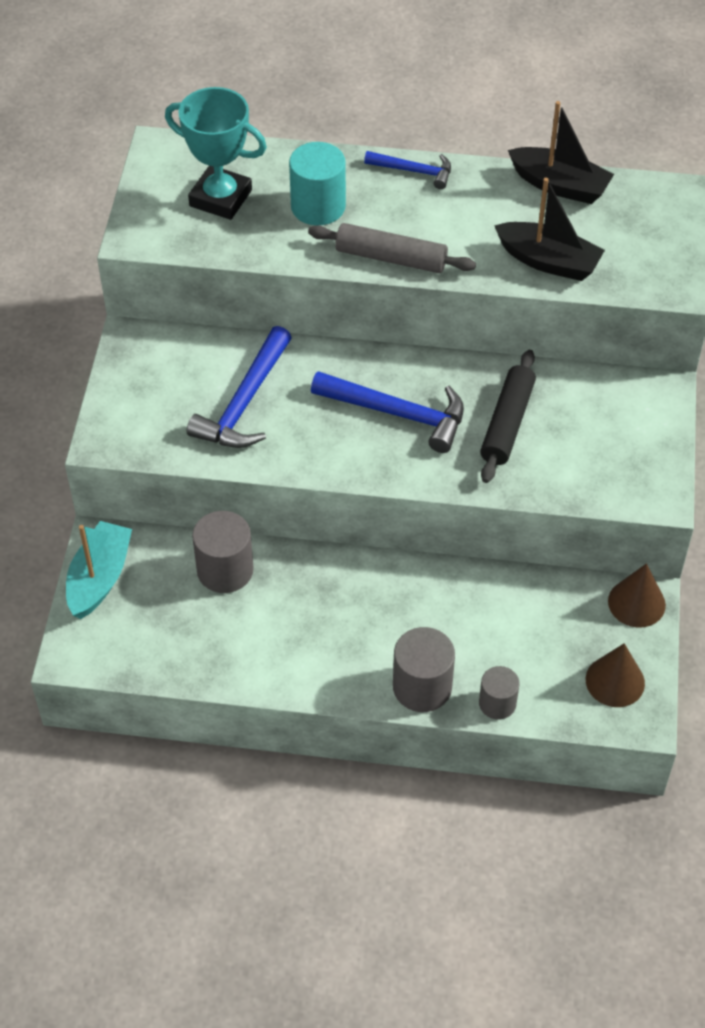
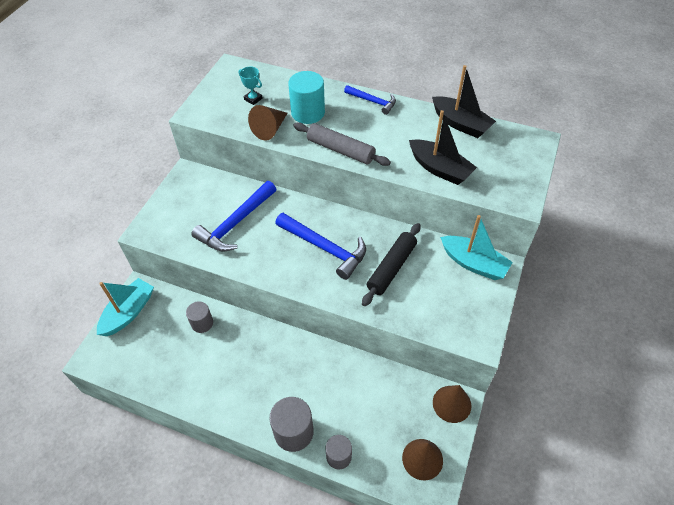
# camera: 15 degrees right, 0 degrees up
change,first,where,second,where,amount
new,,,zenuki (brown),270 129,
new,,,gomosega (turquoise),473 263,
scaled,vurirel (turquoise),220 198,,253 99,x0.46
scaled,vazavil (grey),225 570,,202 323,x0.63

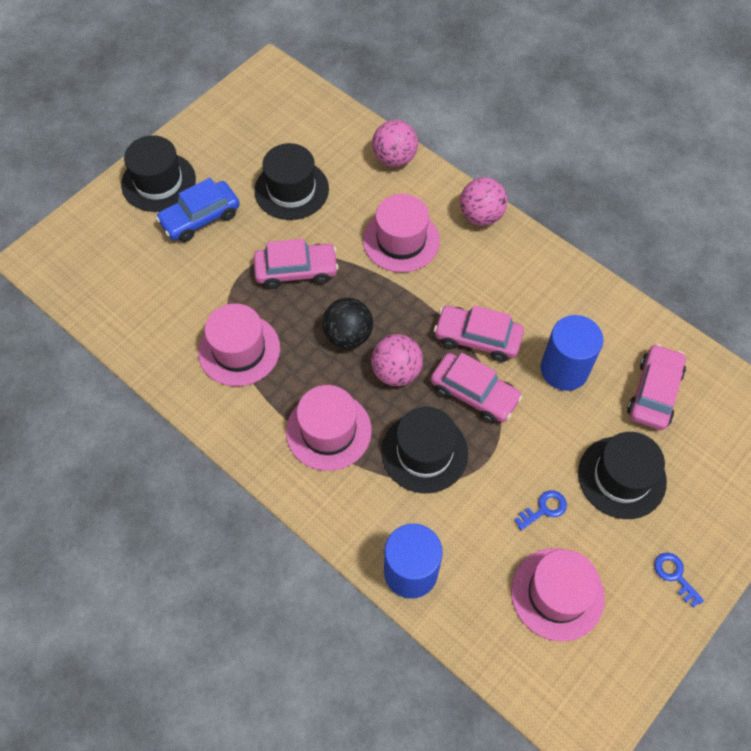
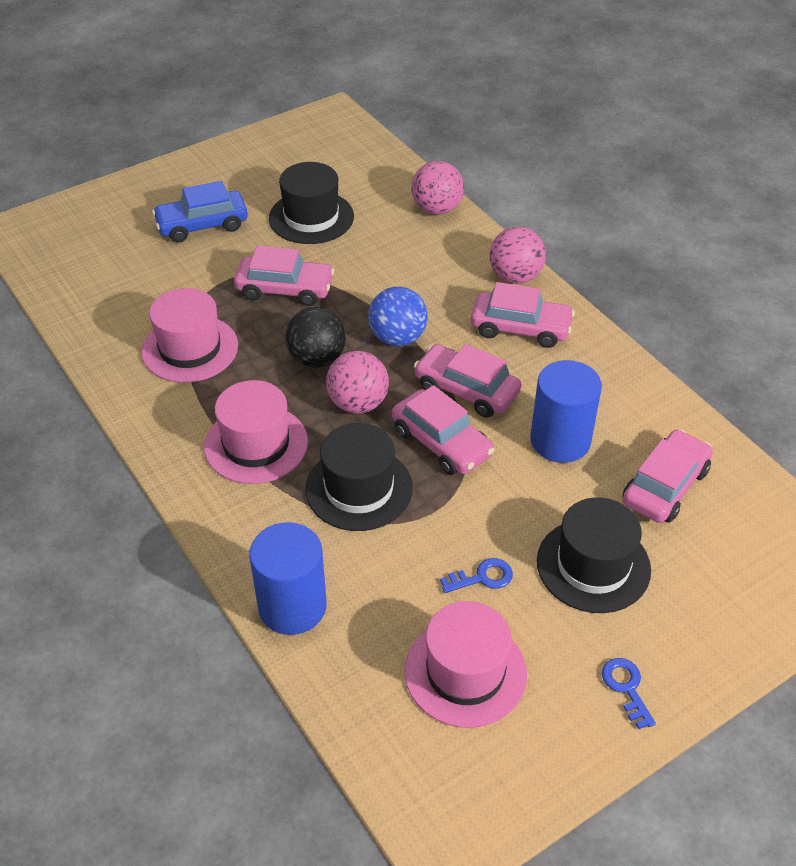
# camera: 15 degrees right, 15 degrees down
change,first,where,second,where,amount
gone,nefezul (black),158 182,,,
gone,nefezul (pink),401 240,,,
new,,,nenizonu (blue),397 338,
new,,,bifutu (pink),520 328,

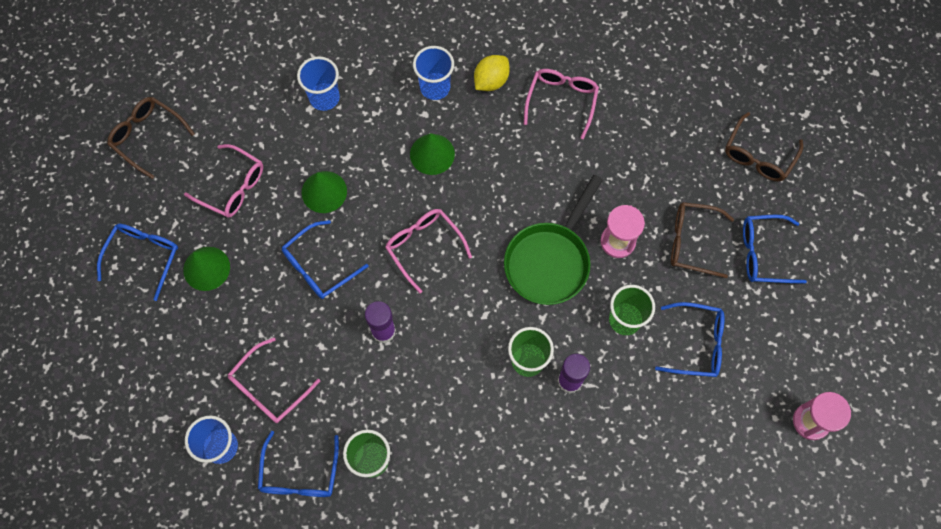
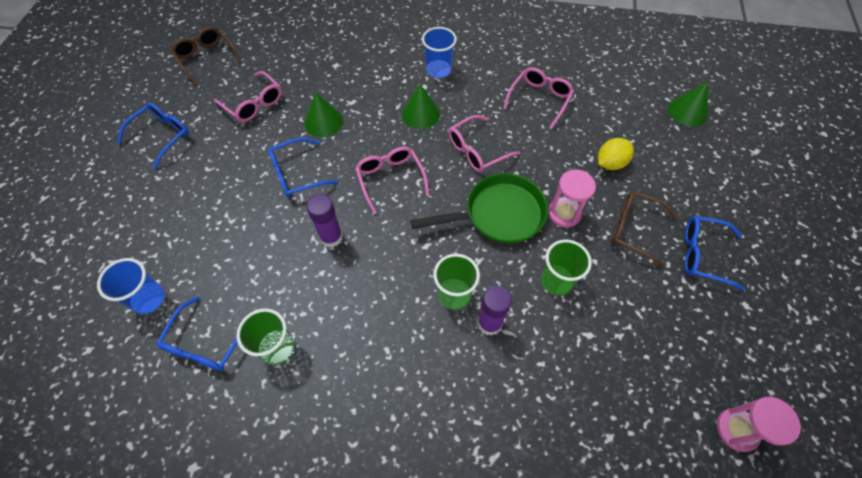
# camera: 15 degrees right, 10 degrees down
change,first,where,second,where,amount
gone,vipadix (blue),324 98,,,
gone,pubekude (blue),697 344,,,
gone,pubekude (brown),758 156,,,
shifted,zenuki (green),206 268,,687 111,
shifted,pubekude (pink),268 388,,476 150,
shifted,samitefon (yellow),491 81,,610 163,
rotated,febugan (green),550 260,,498 215,150 degrees counterclockwise

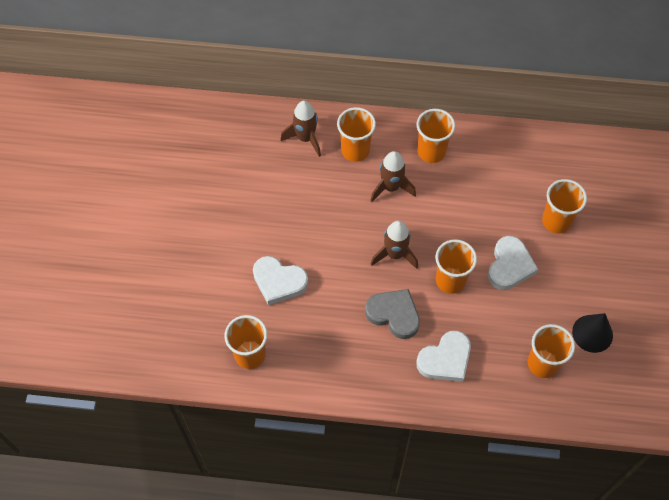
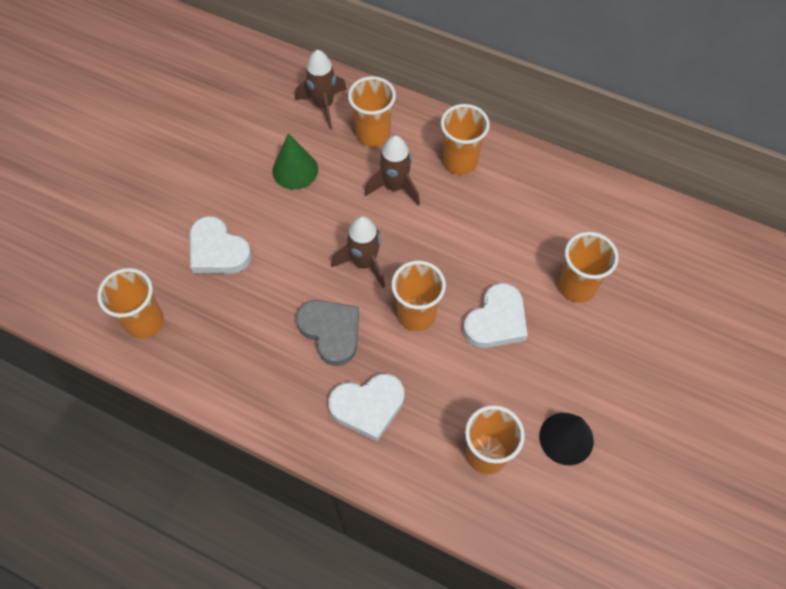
# camera: 20 degrees right, 0 degrees up
change,first,where,second,where,amount
new,,,zenuki (green),295 170,

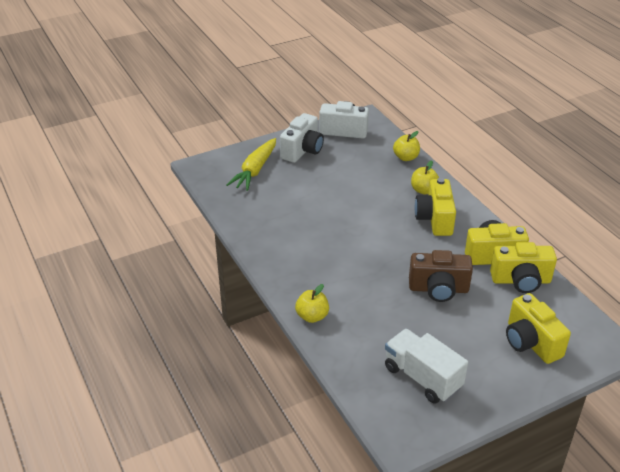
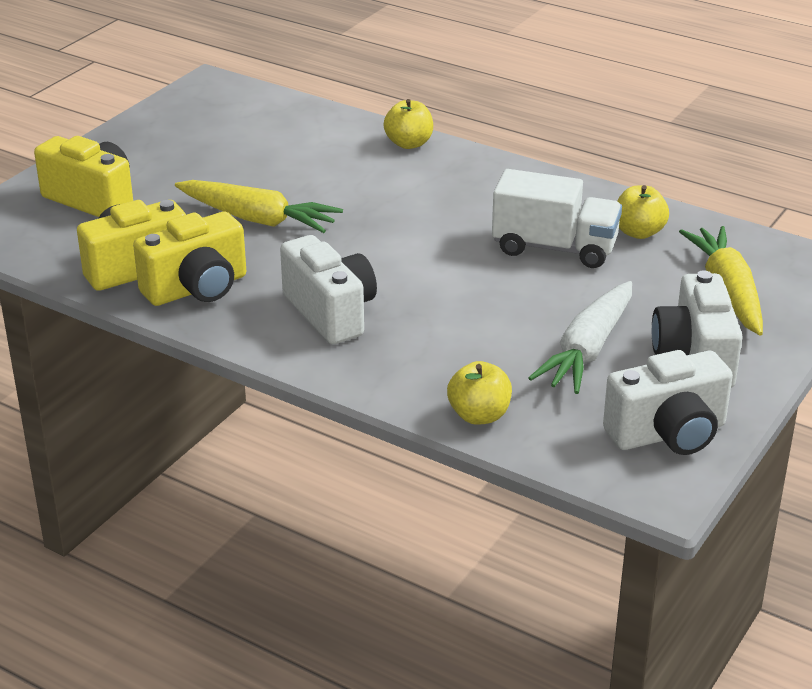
# camera: 150 degrees right, 5 degrees down
change,first,where,second,where,amount
new,,,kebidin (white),587 350,
shifted,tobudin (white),422 377,,554 248,
shifted,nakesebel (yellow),423 190,,638 232,
swapped,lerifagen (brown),438 289,kebidin (yellow),258 219,
repainted,lerifagen (yellow),435 219,lerifagen (white),331 313,

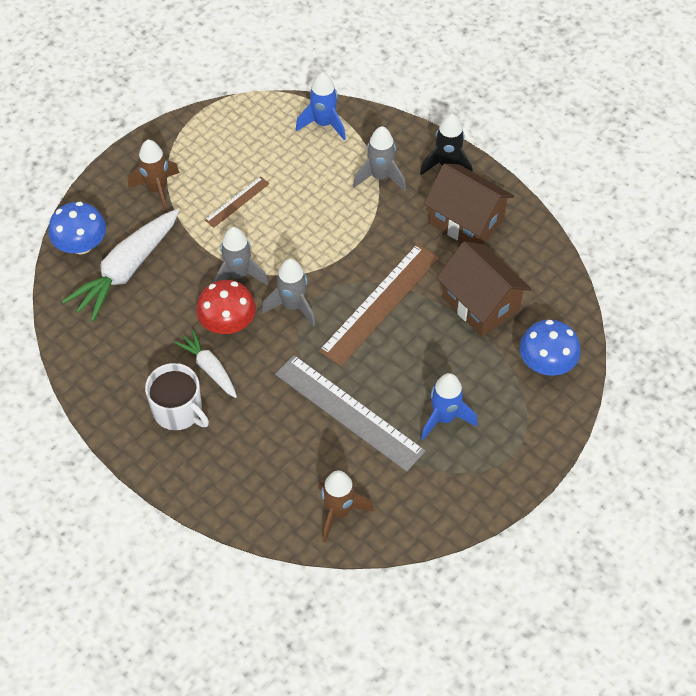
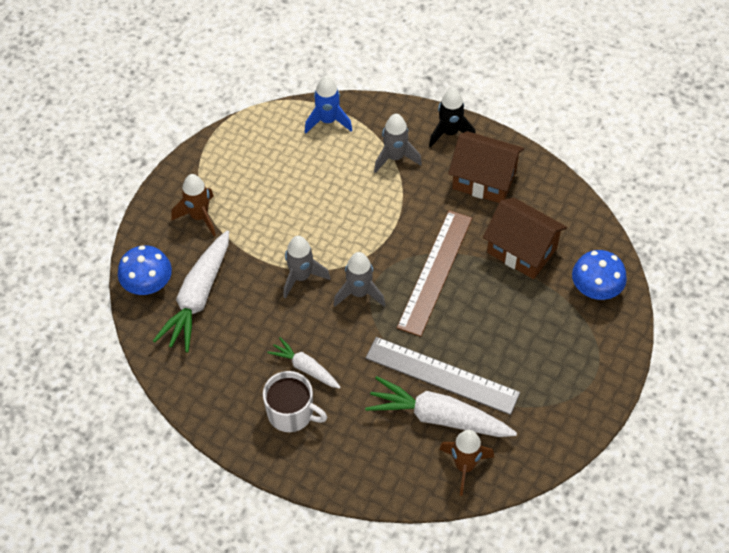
# camera: 15 degrees left, 0 degrees up
change,first,where,second,where,amount
gone,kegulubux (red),228 323,,,
gone,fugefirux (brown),237 202,,,
gone,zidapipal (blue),444 418,,,
new,,,kebidin (white),438 417,

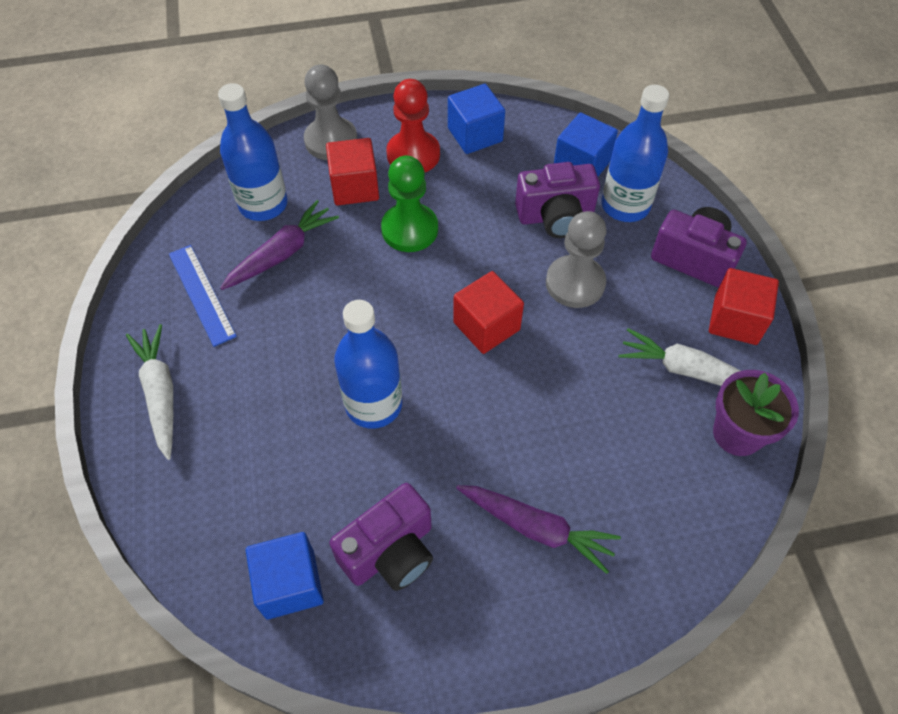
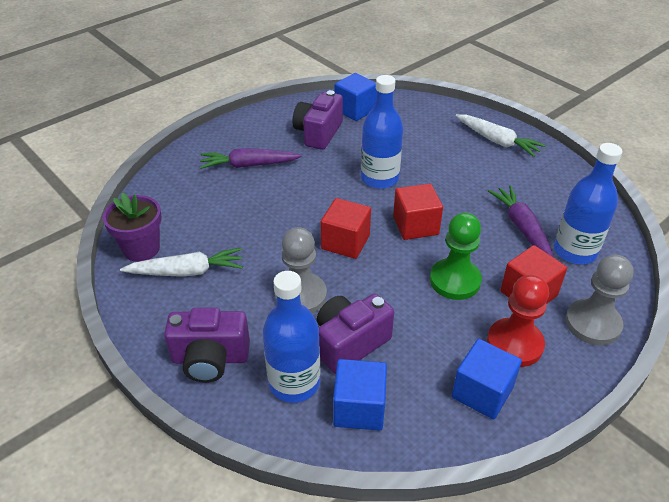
# camera: 150 degrees right, 15 degrees down
change,first,where,second,where,amount
gone,fugefirux (blue),202 294,,,
shifted,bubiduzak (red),735 320,,415 225,
rotated,kebidin (purple),282 253,,522 227,150 degrees clockwise

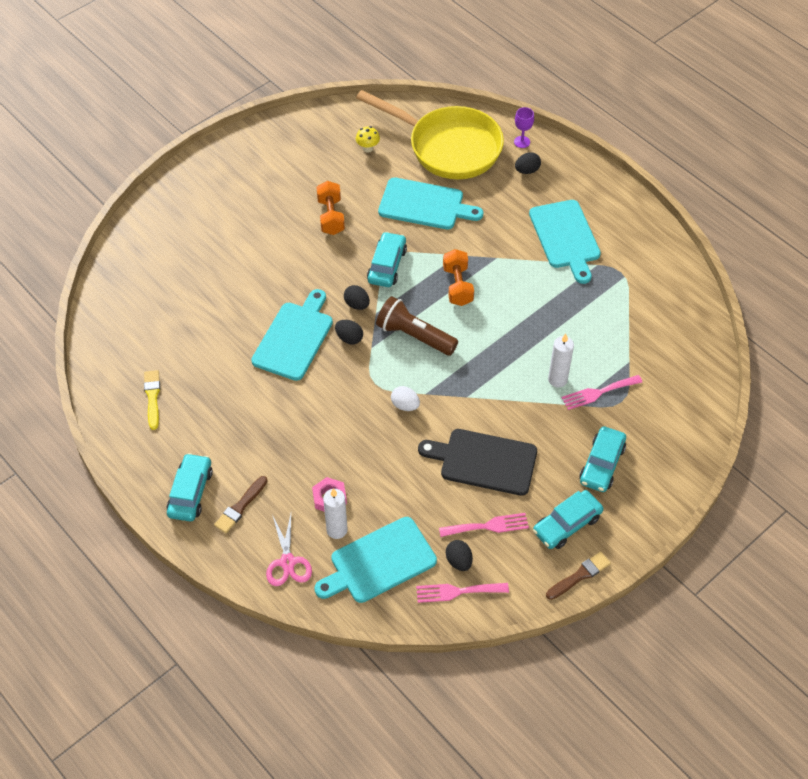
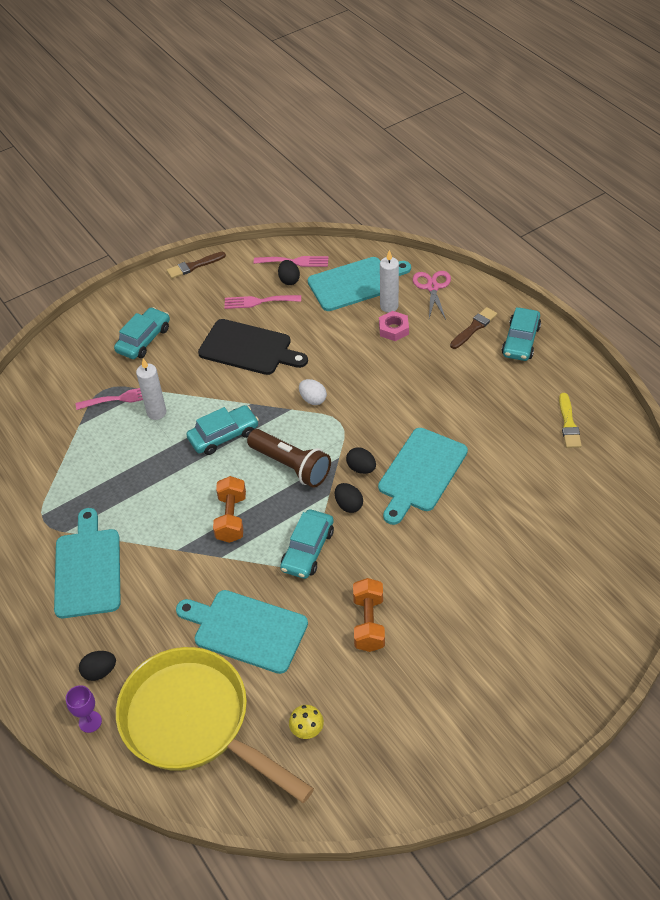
# camera: 170 degrees left, 5 degrees down
change,first,where,second,where,amount
shifted,bifutu (turquoise),567 524,,223 435,

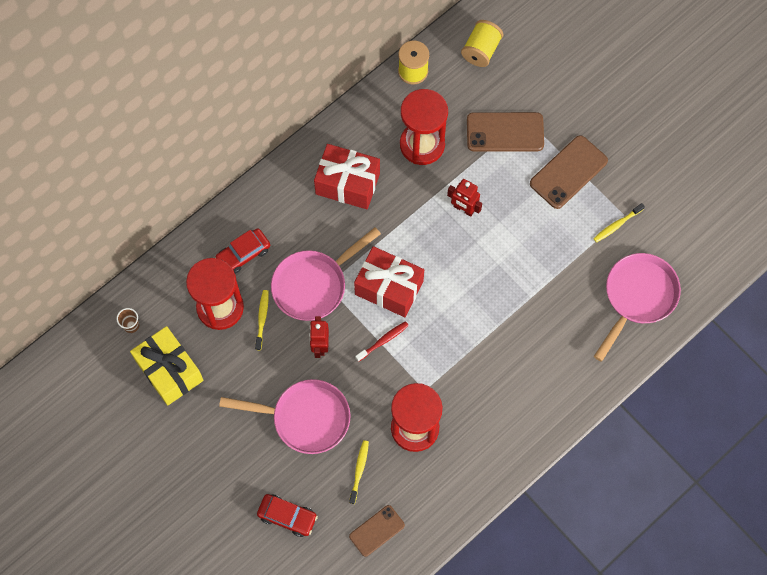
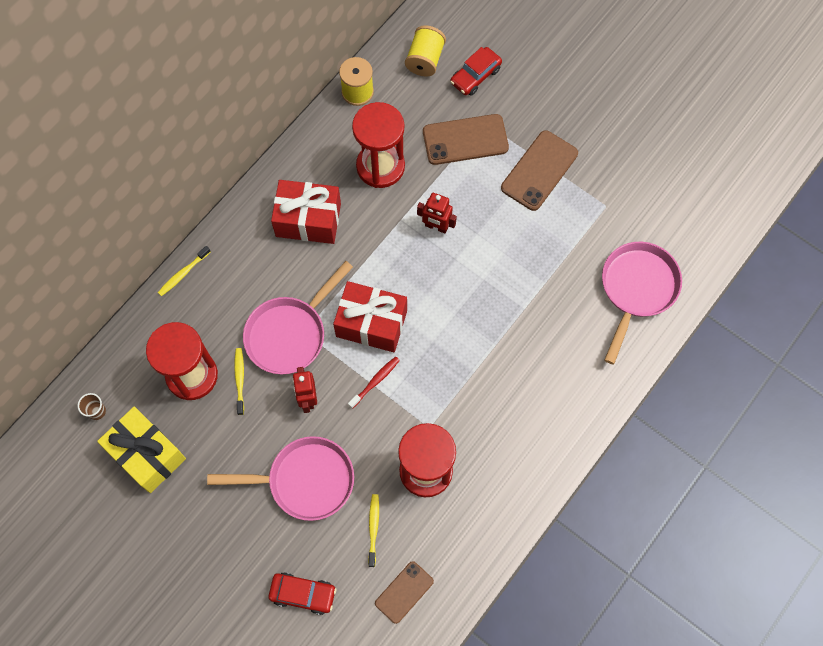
# camera: 10 degrees left, 0 degrees up
change,first,where,second,where,amount
shifted,bifutu (red),243 254,,475 76,
shifted,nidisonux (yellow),617 225,,183 273,

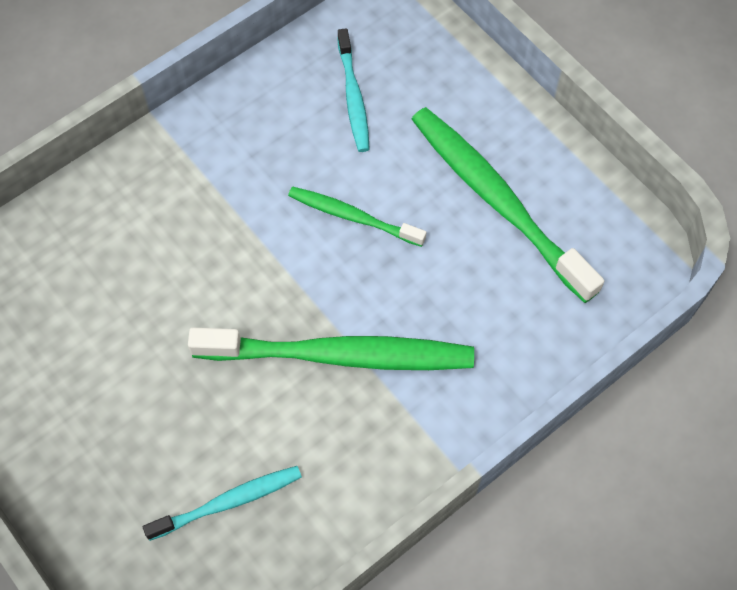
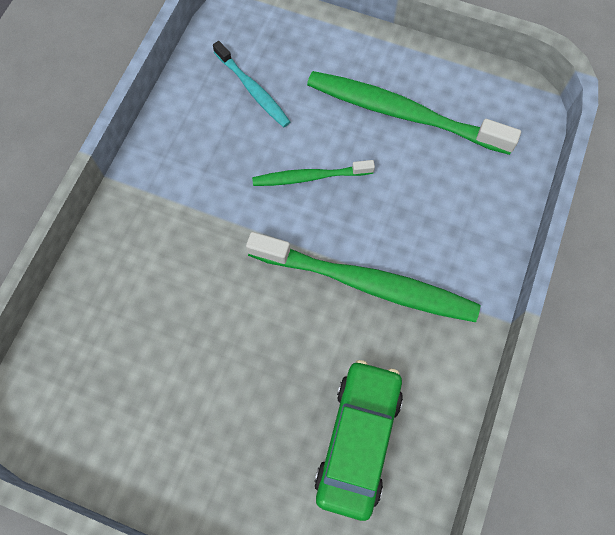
# camera: 30 degrees left, 5 degrees up
change,first,where,second,where,amount
swapped,nidisonux (turquoise),228 502,bifutu (green),358 440,
rotated,nidisonux (green),340 355,,367 283,45 degrees clockwise

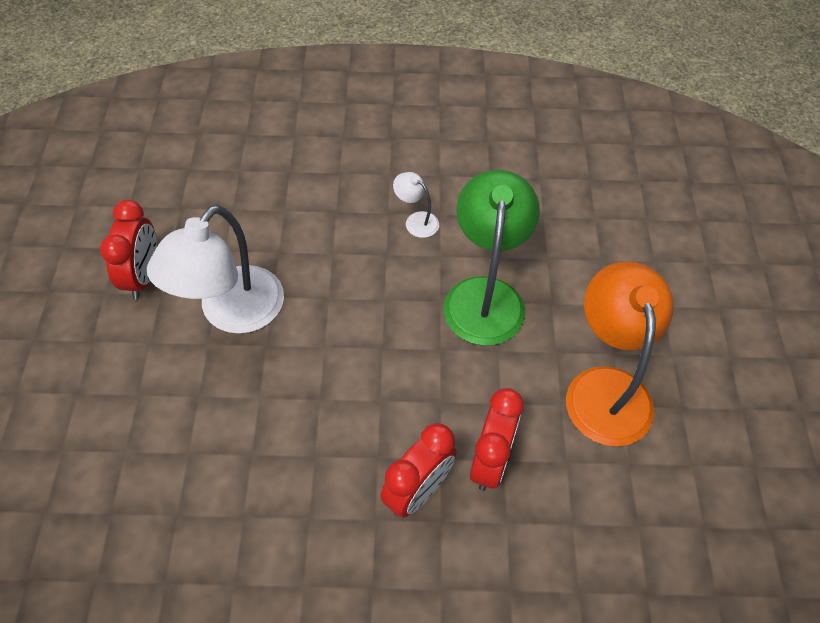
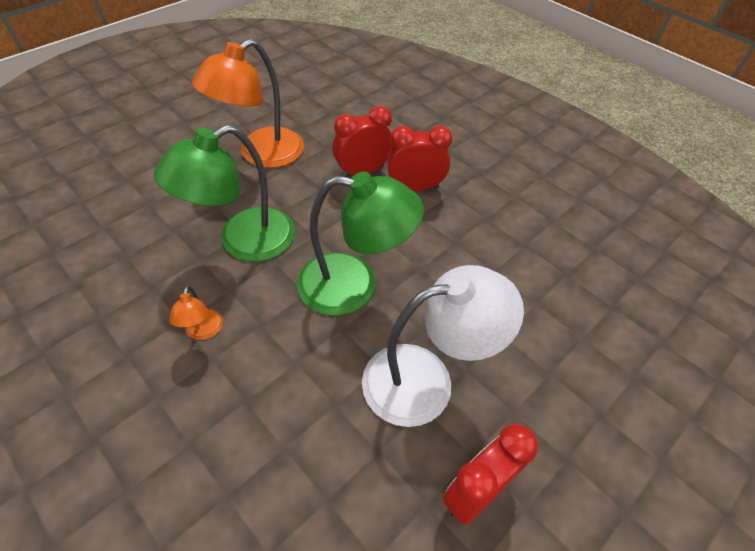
# camera: 135 degrees left, 5 degrees down
change,first,where,second,where,amount
new,,,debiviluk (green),354 285,
repainted,debiviluk (white),416 221,debiviluk (orange),203 331,

